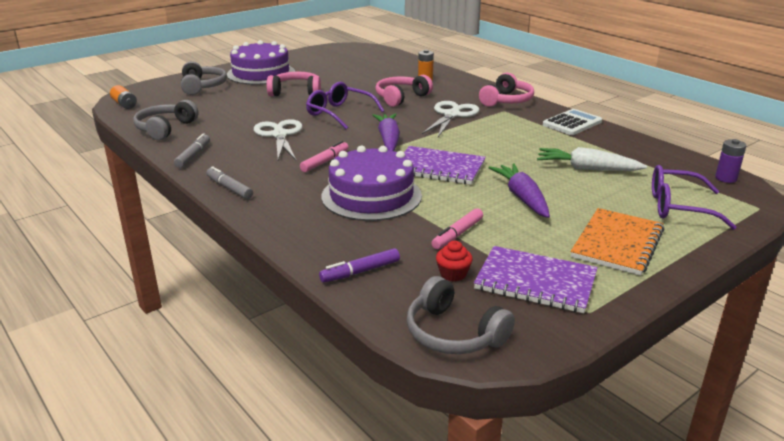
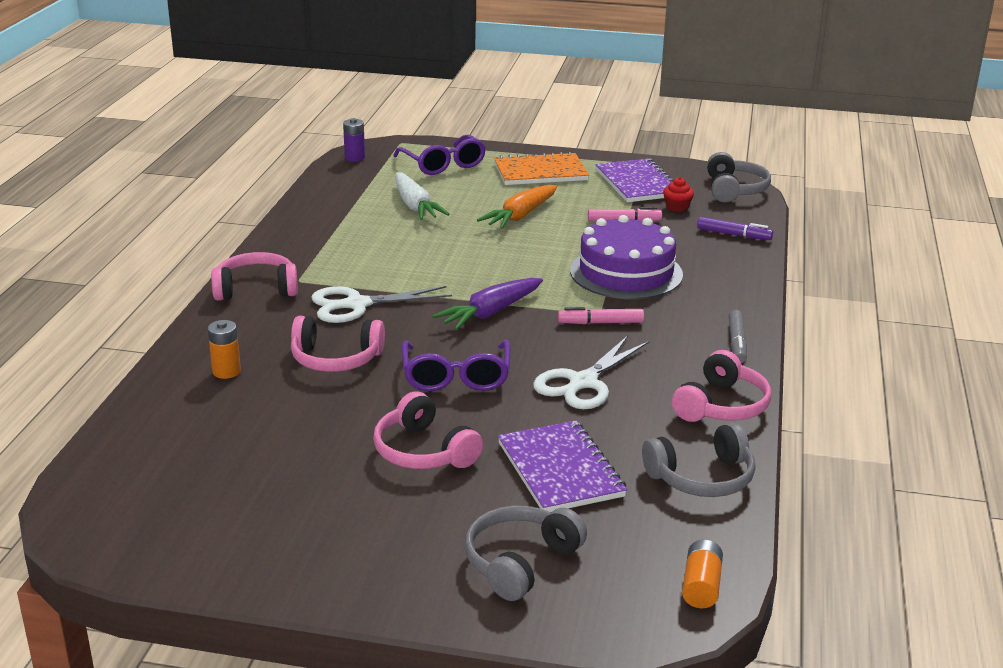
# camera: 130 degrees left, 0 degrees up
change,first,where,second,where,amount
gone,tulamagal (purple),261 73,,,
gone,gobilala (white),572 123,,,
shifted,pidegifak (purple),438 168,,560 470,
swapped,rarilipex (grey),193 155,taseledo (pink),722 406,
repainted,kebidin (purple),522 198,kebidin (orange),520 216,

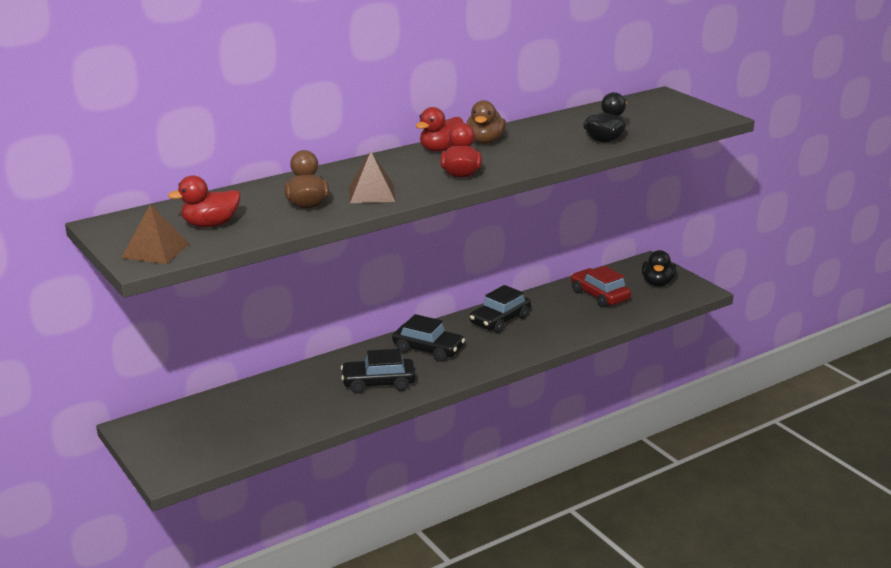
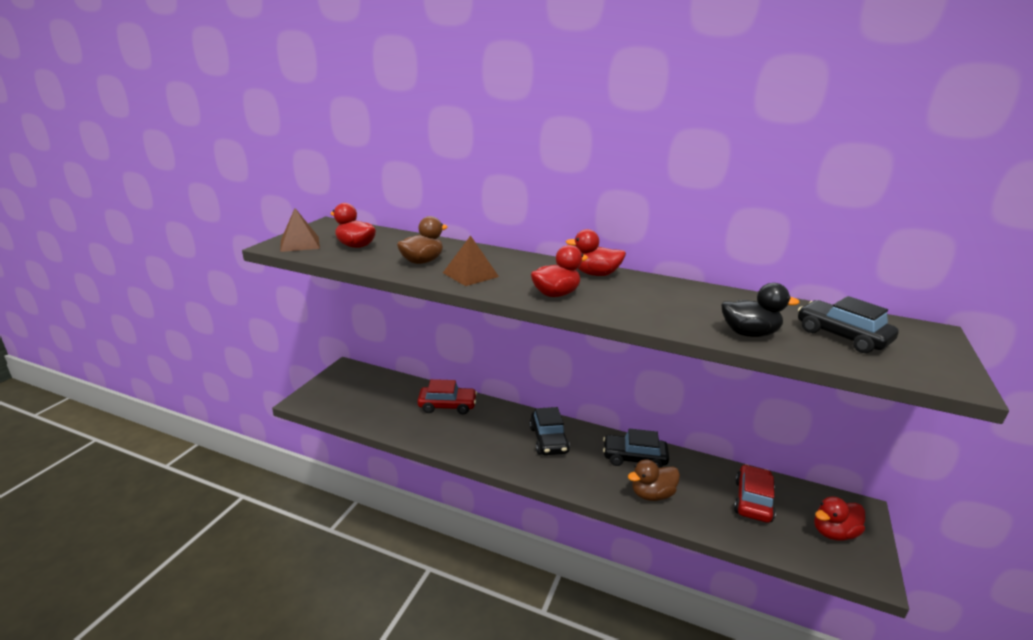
# camera: 55 degrees right, 0 degrees up
change,first,where,second,where,amount
new,,,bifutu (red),447 405,
shifted,bifutu (black),378 383,,842 336,
shifted,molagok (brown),485 141,,652 494,
repainted,molagok (black),657 283,molagok (red),833 533,

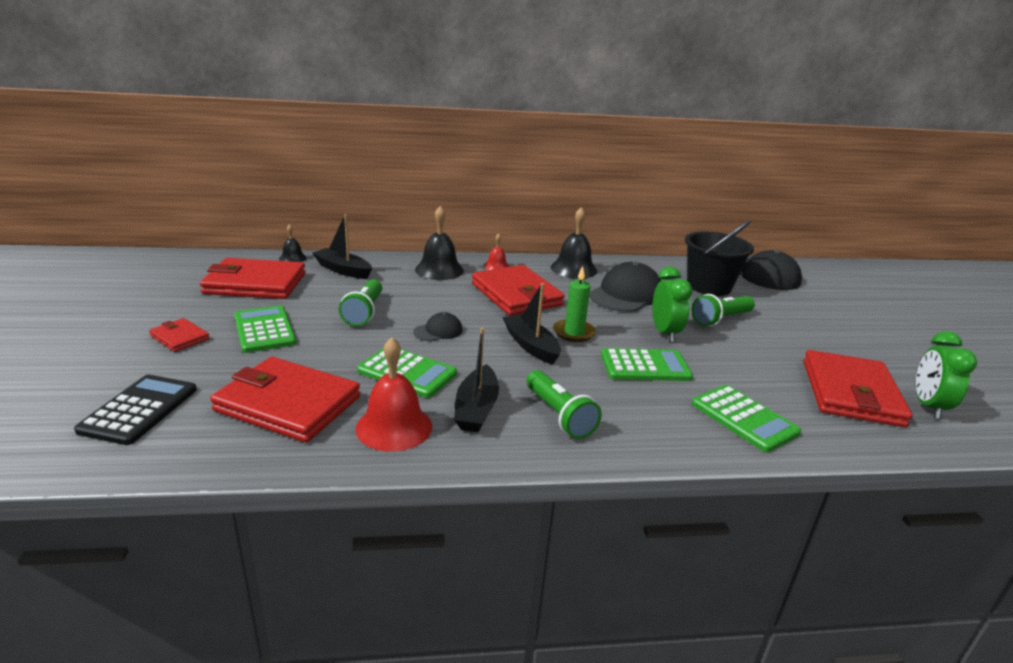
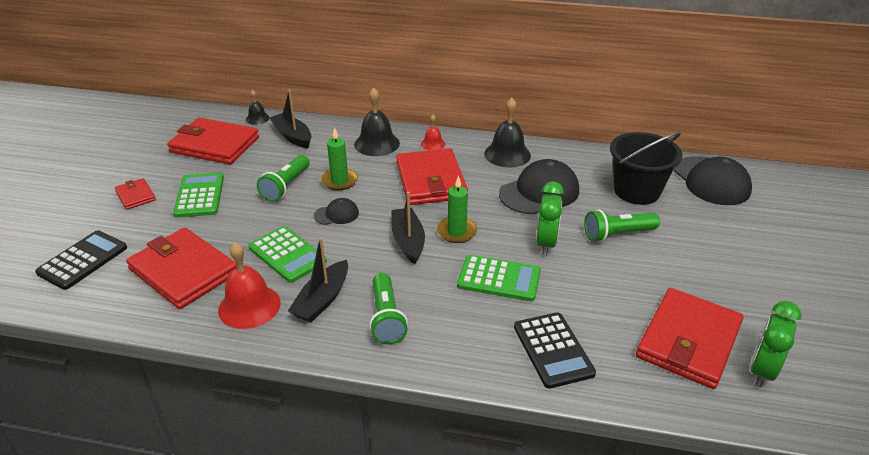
# camera: 20 degrees right, 10 degrees up
change,first,where,second,where,amount
new,,,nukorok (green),339 181,
repainted,gobilala (green),744 418,gobilala (black),553 350,

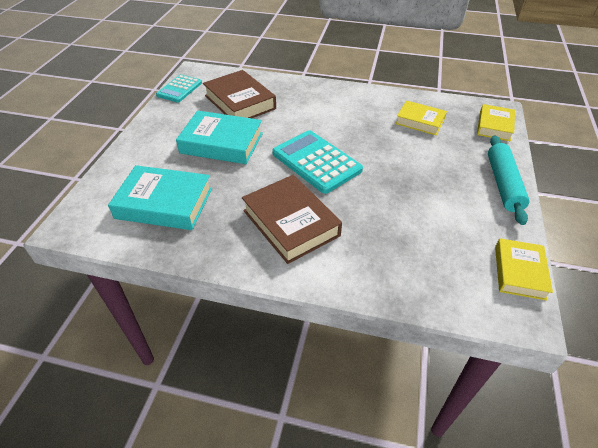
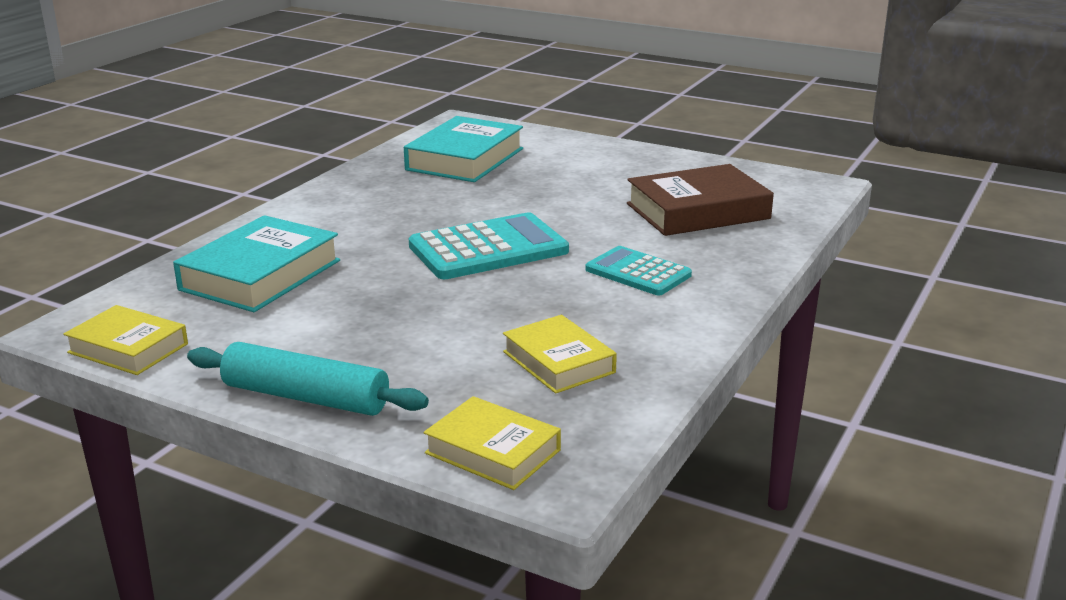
# camera: 105 degrees right, 20 degrees down
change,first,where,second,where,amount
gone,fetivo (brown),291 223,,,
shifted,gobilala (turquoise),179 89,,638 272,
shifted,fetivo (turquoise),221 143,,260 275,
rotated,fetivo (yellow),420 121,,558 362,75 degrees counterclockwise

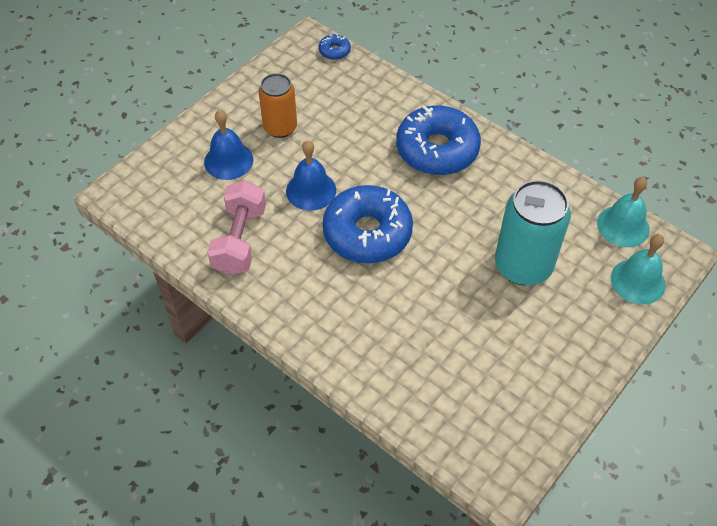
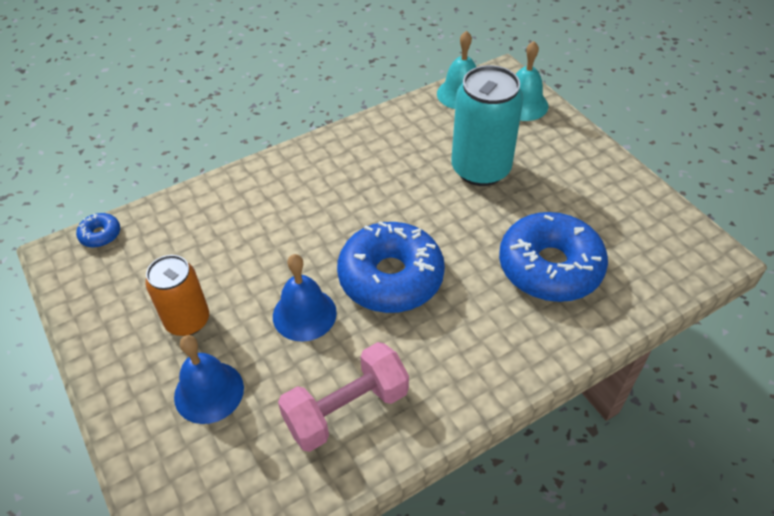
# camera: 70 degrees left, 5 degrees down
change,first,where,second,where,amount
shifted,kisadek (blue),437 150,,550 267,
rotated,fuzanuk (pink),240 240,,346 409,60 degrees counterclockwise

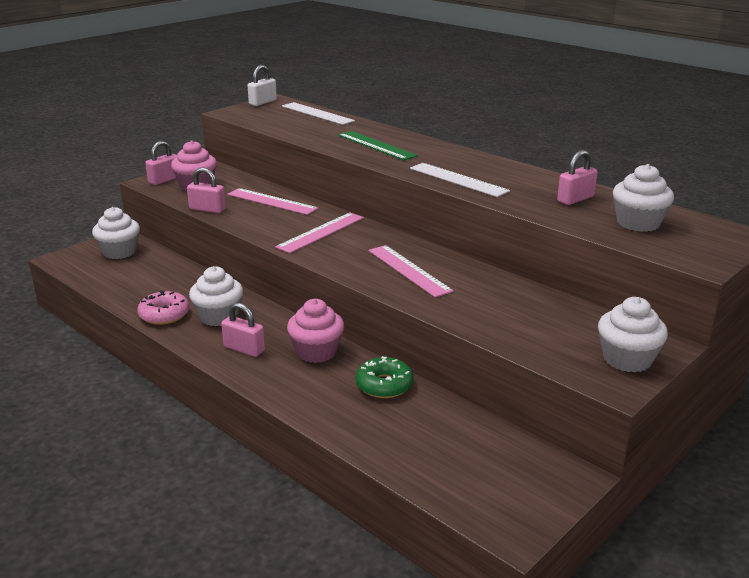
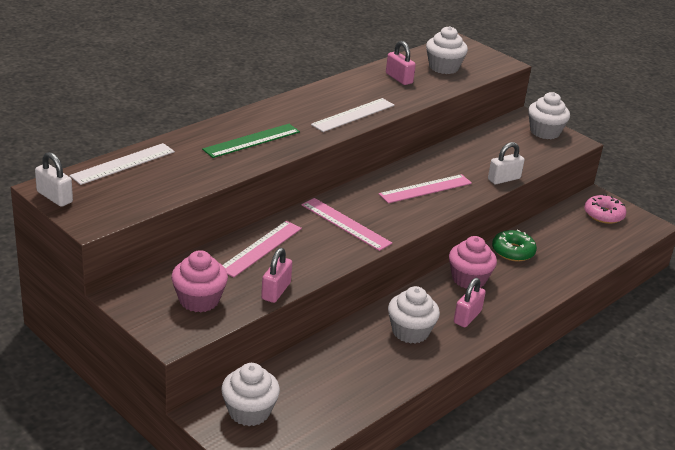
# camera: 90 degrees left, 5 degrees up
change,first,where,second,where,amount
gone,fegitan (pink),164 180,,,
new,,,fegitan (white),504 179,
shifted,kisadek (pink),164 315,,603 215,

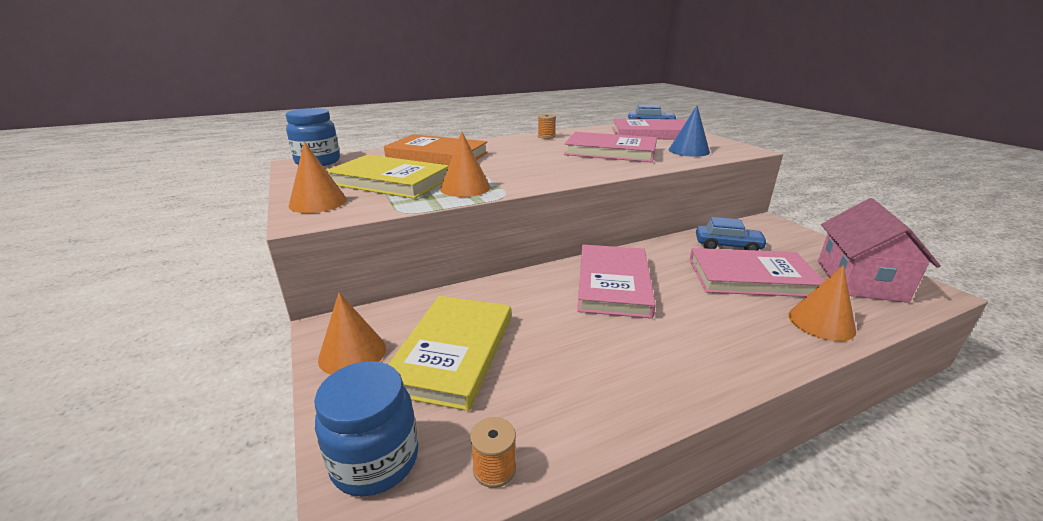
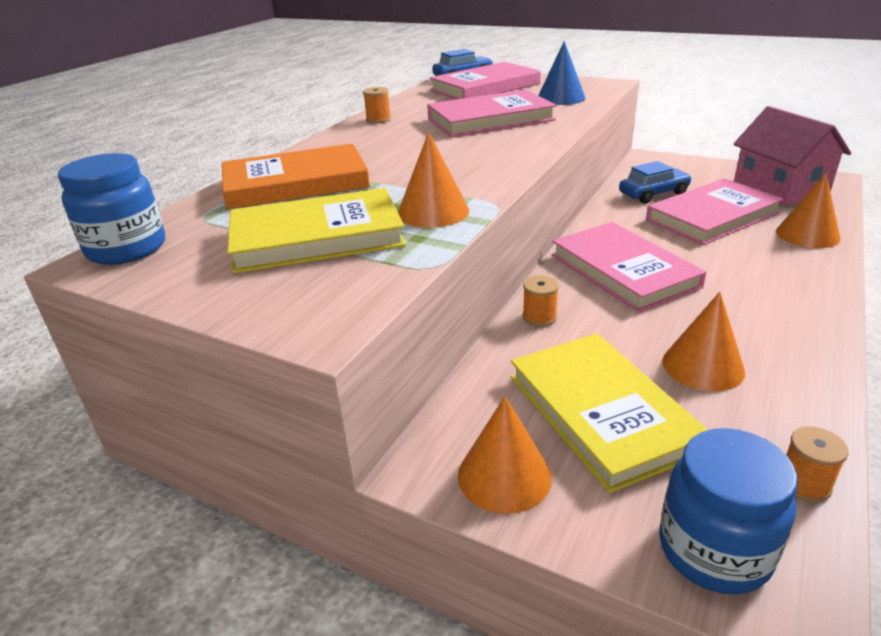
# camera: 35 degrees left, 5 degrees up
change,first,where,second,where,amount
new,,,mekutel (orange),539 317,
shifted,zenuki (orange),318 202,,703 366,

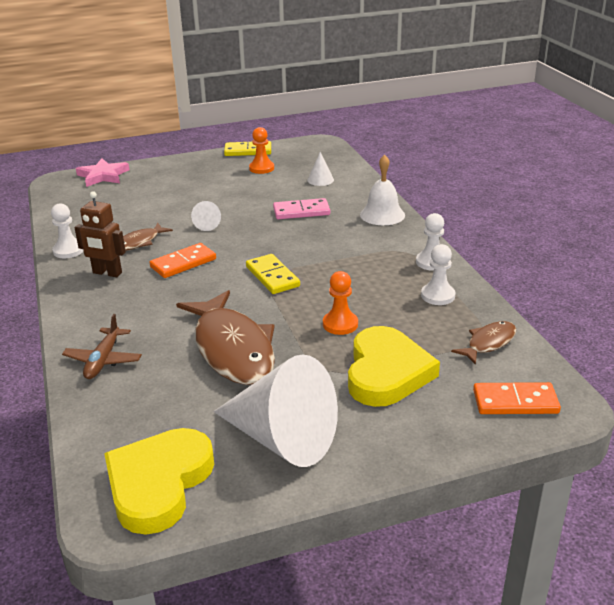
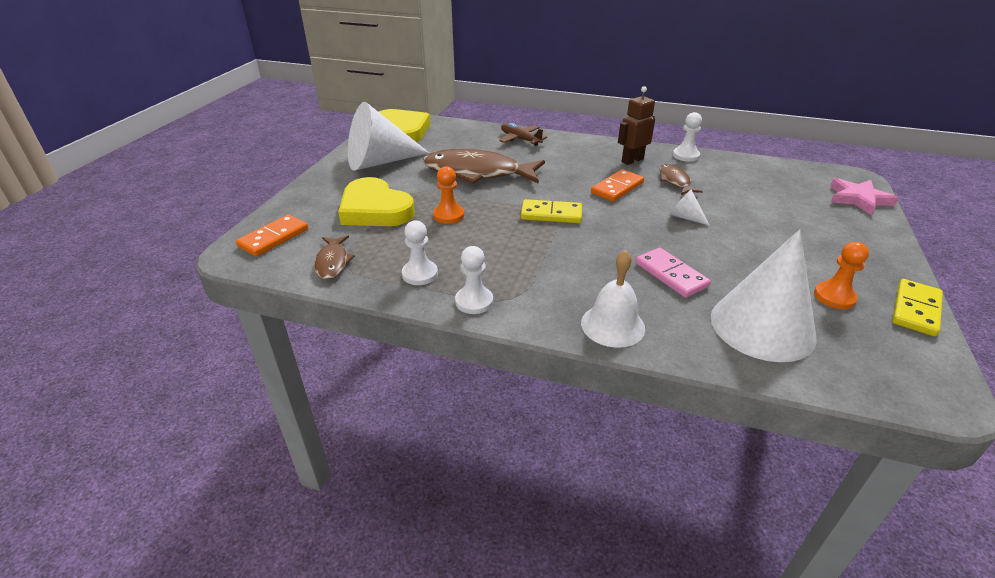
# camera: 125 degrees right, 5 degrees up
change,first,where,second,where,amount
rotated,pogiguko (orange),183 263,,617 188,45 degrees clockwise
rotated,pogiguko (pink),301 211,,670 275,60 degrees counterclockwise
scaled,zenuki (white),320 180,,762 326,x2.41

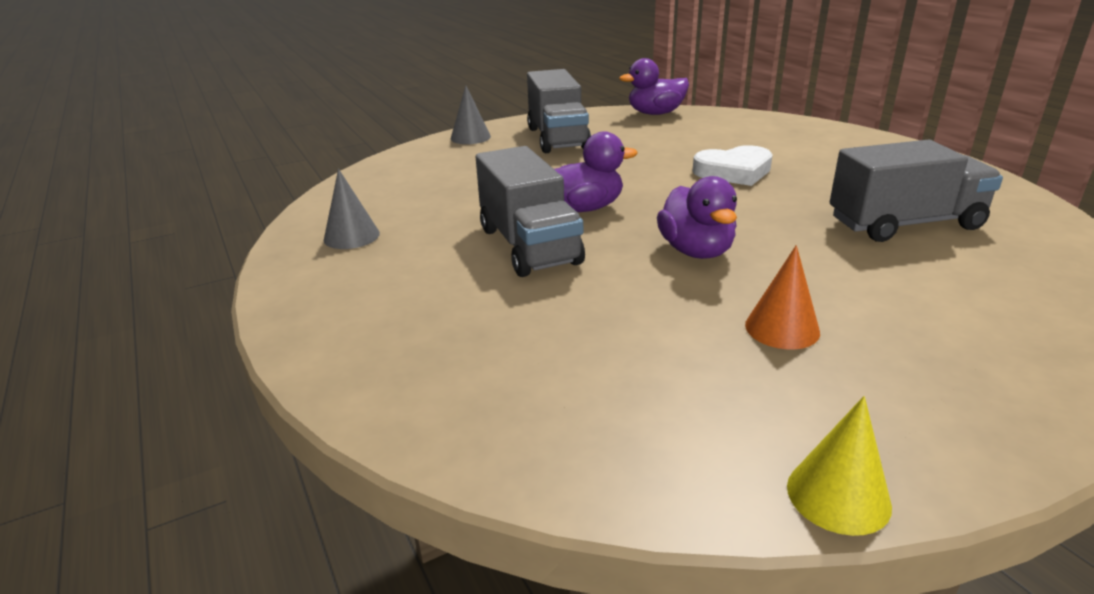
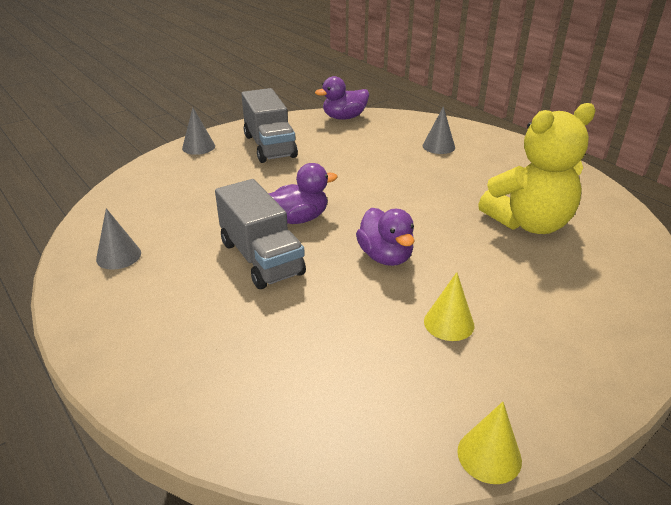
# camera: 10 degrees left, 5 degrees up
change,first,where,second,where,amount
gone,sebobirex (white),734 171,,,
new,,,zenuki (grey),438 146,
swapped,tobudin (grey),905 224,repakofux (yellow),529 223,
repainted,zenuki (orange),782 328,zenuki (yellow),449 323,

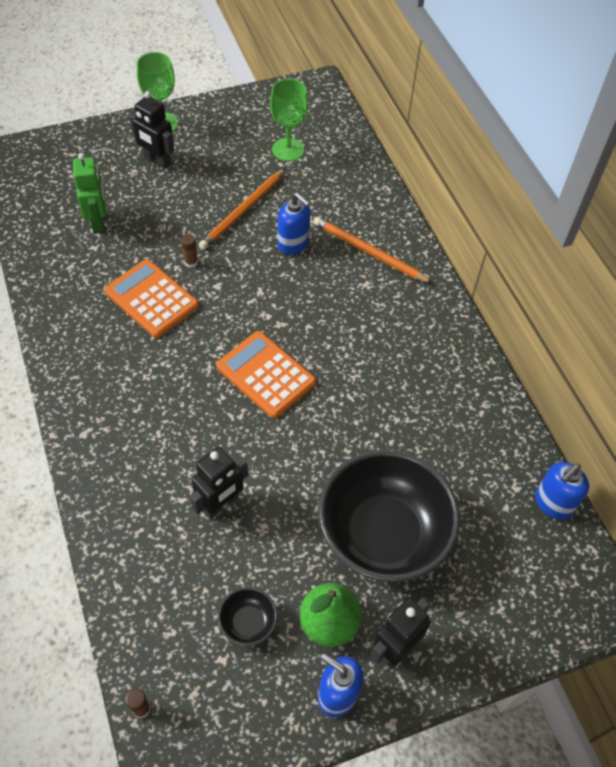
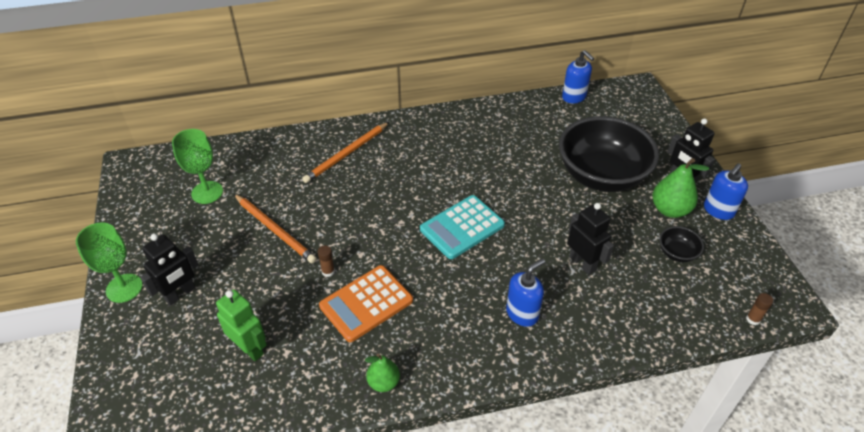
# camera: 80 degrees left, 10 degrees down
change,first,where,second,where,amount
new,,,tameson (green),383 382,
shifted,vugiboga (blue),293 244,,522 313,
repainted,gobilala (orange),266 375,gobilala (turquoise),462 227,
rotated,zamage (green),98 221,,250 348,45 degrees clockwise

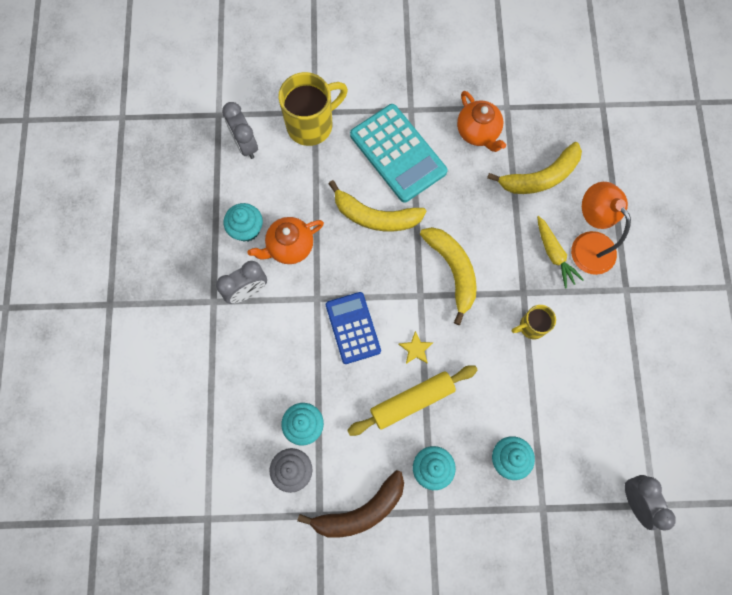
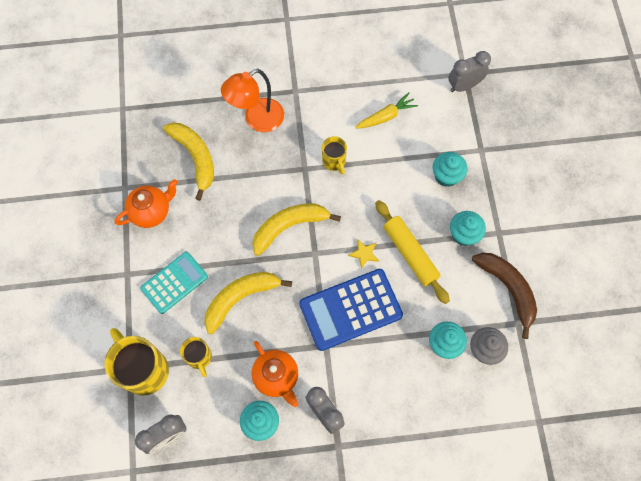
# camera: 95 degrees left, 5 degrees down
change,first,where,second,where,amount
new,,,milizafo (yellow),199 357,
shifted,kebidin (yellow),554 254,,386 116,
rotated,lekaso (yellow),375 216,,240 298,135 degrees counterclockwise
scaled,gobilala (blue),353 328,,350 309,x1.52
scaled,gobilala (turquoise),398 153,,174 282,x0.66

